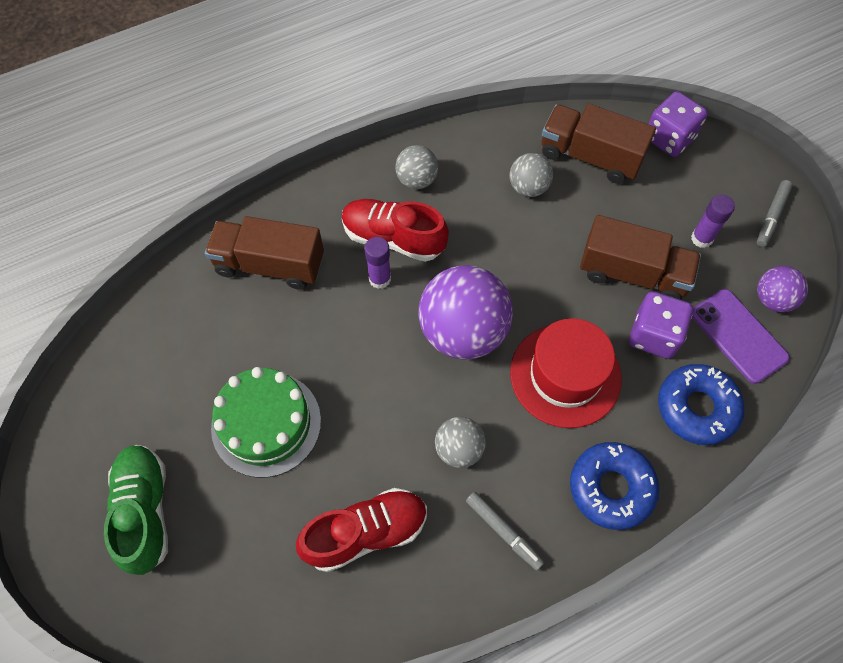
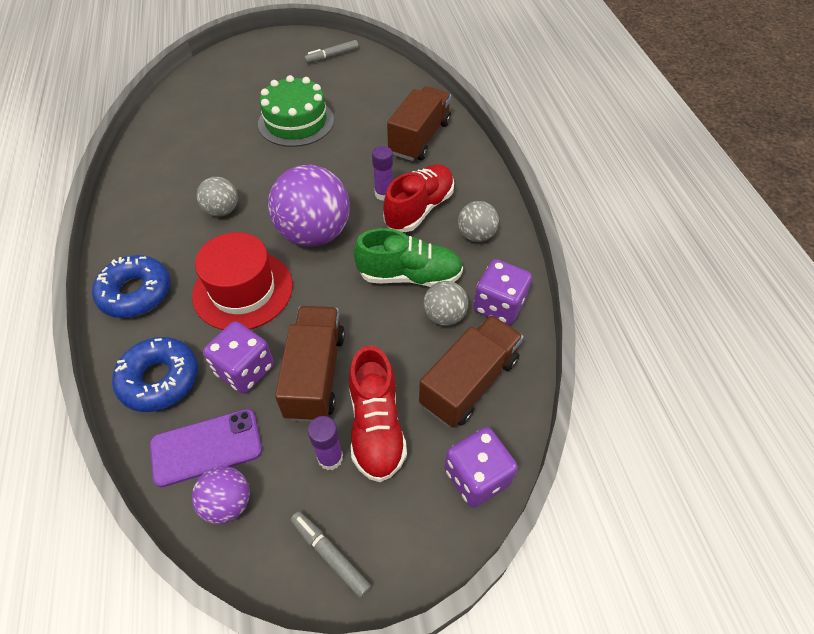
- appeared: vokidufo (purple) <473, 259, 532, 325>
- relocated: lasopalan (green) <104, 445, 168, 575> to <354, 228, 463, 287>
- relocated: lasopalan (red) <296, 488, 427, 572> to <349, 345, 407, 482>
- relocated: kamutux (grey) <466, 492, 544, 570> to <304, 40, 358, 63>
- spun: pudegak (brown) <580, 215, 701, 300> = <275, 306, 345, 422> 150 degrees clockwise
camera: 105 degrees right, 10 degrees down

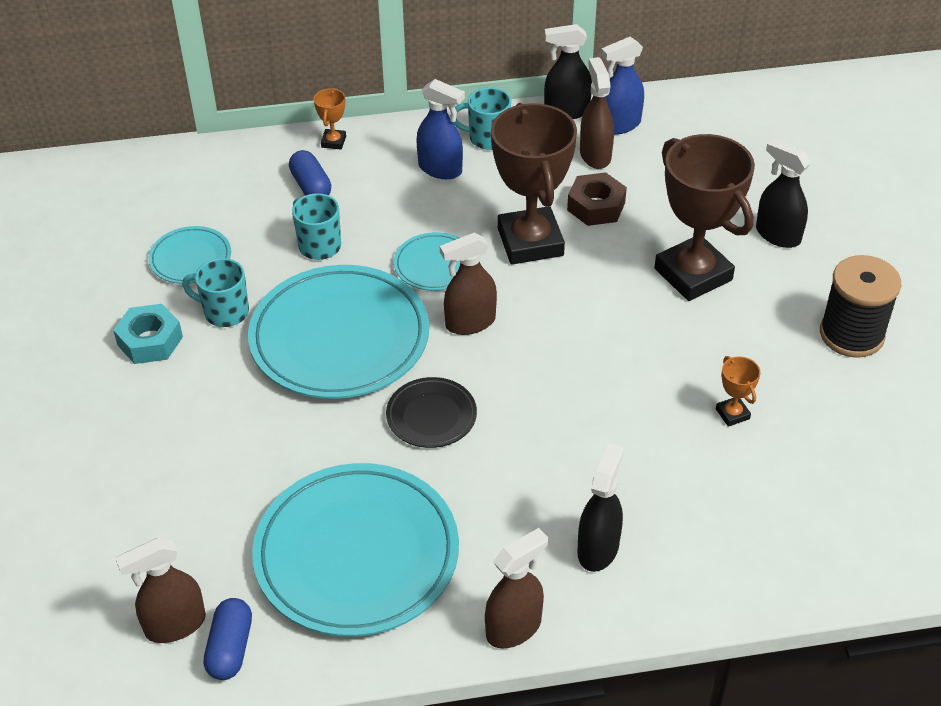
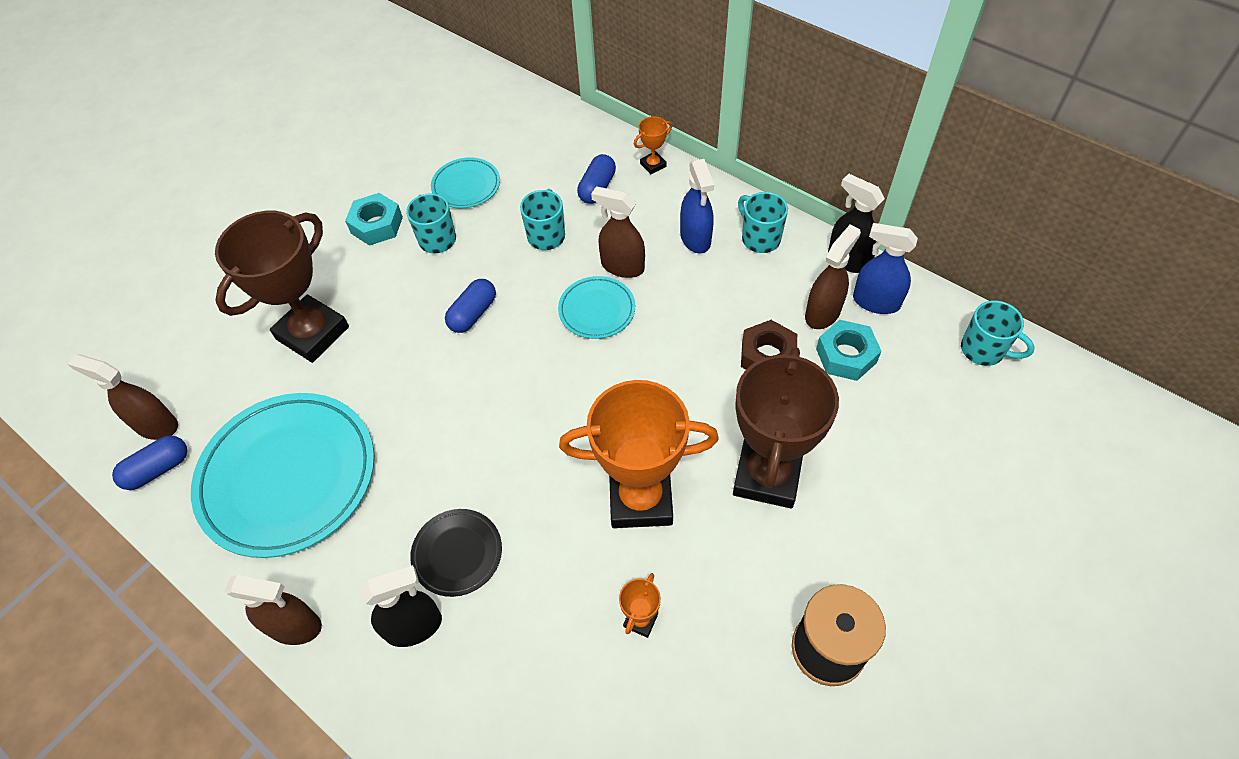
- missing: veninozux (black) <756, 139, 811, 248>
- appeared: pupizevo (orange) <559, 380, 719, 528>
- appeared: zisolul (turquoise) <816, 320, 882, 381>
- appeared: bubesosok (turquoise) <961, 301, 1035, 366>
- relocated: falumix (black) <386, 377, 477, 448> to <410, 509, 502, 597>
- relocated: veninozux (brown) <440, 233, 497, 335> to <591, 186, 645, 278>
- relocated: pupizevo (brown) <491, 103, 577, 265> to <215, 211, 349, 363>
- exchanged: falumix (turquoise) <248, 265, 429, 399> to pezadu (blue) <445, 279, 496, 333>
camera: 50 degrees right, 10 degrees up

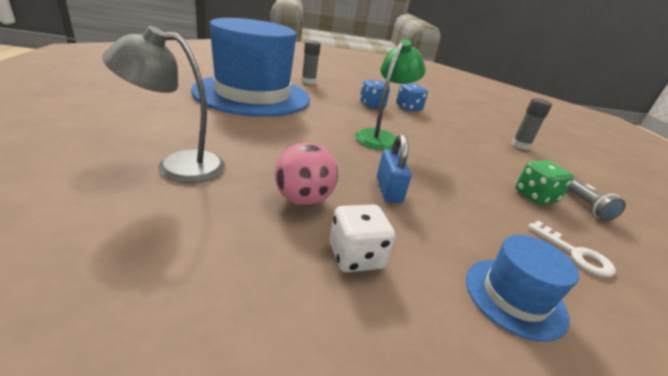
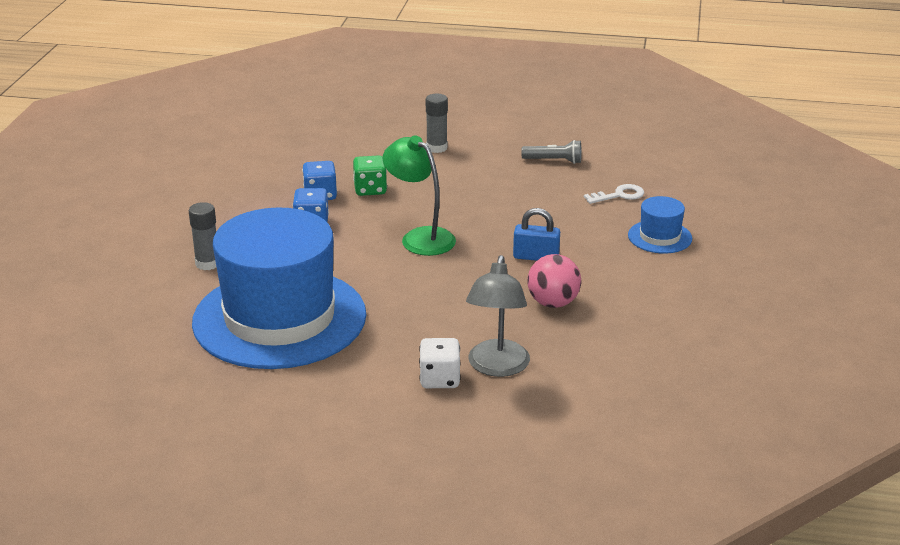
- relocated: vokidufo (white) <330, 204, 395, 272> to <419, 338, 461, 388>
- relocated: vokidufo (green) <515, 160, 574, 205> to <353, 155, 387, 196>
camera: 70 degrees left, 0 degrees up

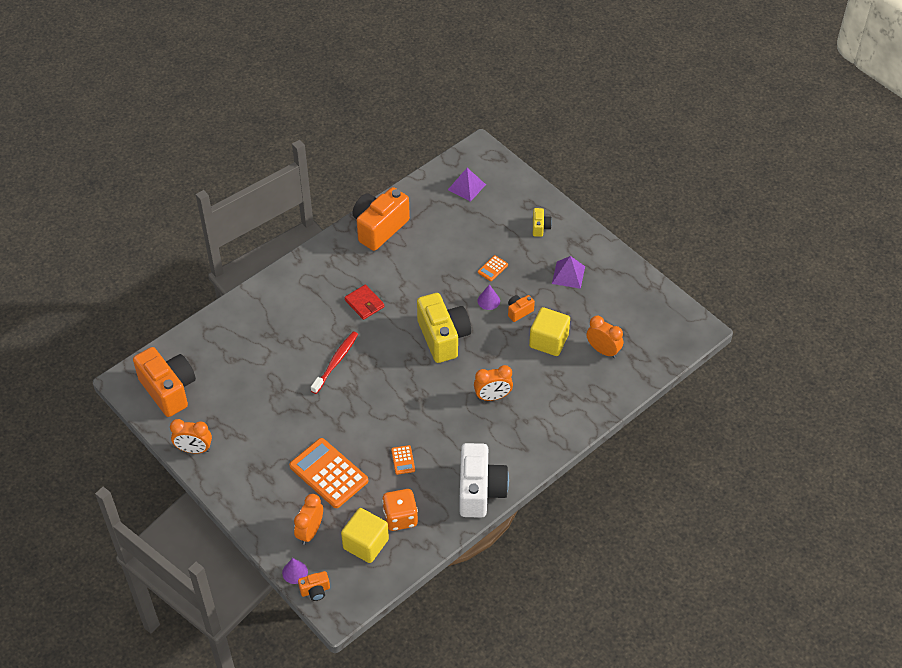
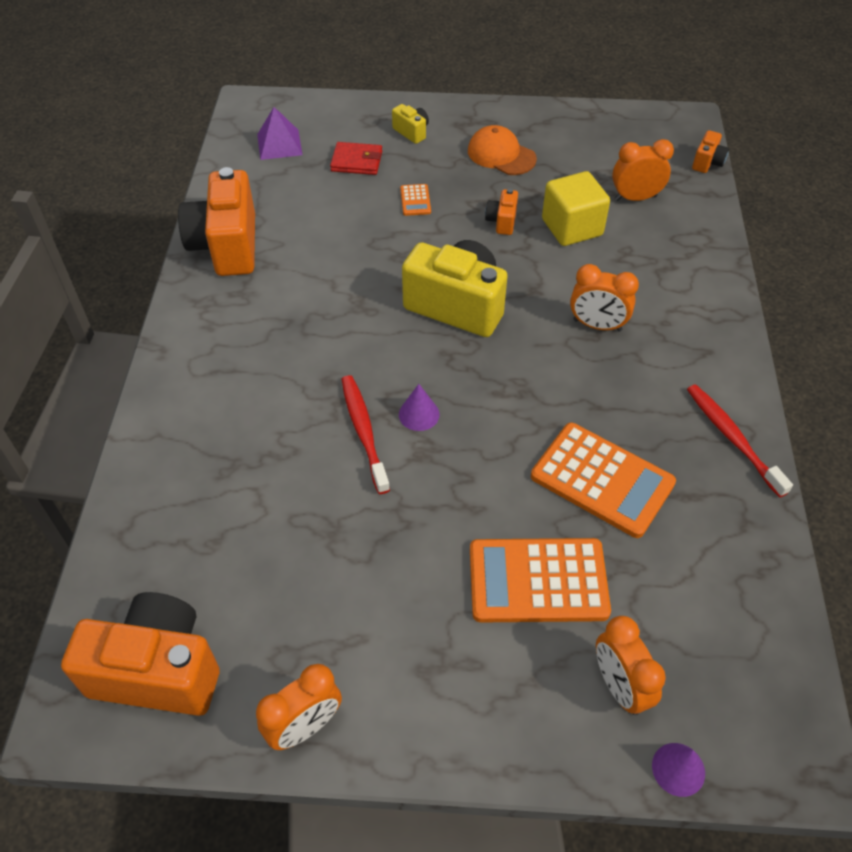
- missing: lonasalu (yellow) <341, 508, 389, 563>
- missing: vokidufo (orange) <382, 489, 418, 531>
- relocated: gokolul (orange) <298, 571, 330, 601> to <692, 130, 729, 173>
- relocated: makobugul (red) <344, 285, 384, 320> to <330, 142, 382, 175>
- relocated: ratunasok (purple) <478, 284, 500, 310> to <399, 384, 440, 431>
- exchanged: gokolul (white) <459, 443, 509, 518> to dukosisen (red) <687, 384, 793, 498>
- exchanged: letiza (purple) <552, 256, 585, 289> to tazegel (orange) <468, 125, 537, 175>
- spun: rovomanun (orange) <474, 365, 513, 401> = <570, 264, 639, 331> 75 degrees clockwise
- size: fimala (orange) <391, 445, 415, 475> = <531, 423, 676, 538> x2.29
camera: 45 degrees left, 0 degrees up

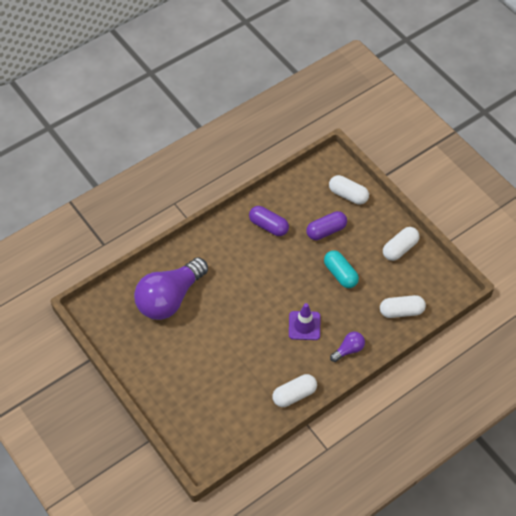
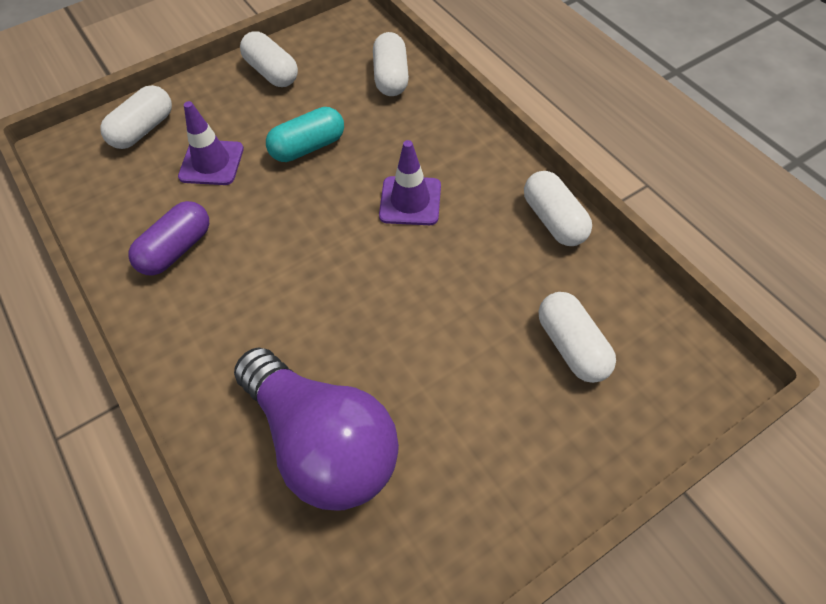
- missing: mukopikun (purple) <330, 332, 365, 362>
- appeared: pezadu (white) <539, 292, 616, 383>
- exchanged: pezadu (purple) <306, 211, 347, 240> to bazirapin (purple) <178, 101, 244, 185>
camera: 85 degrees left, 0 degrees up

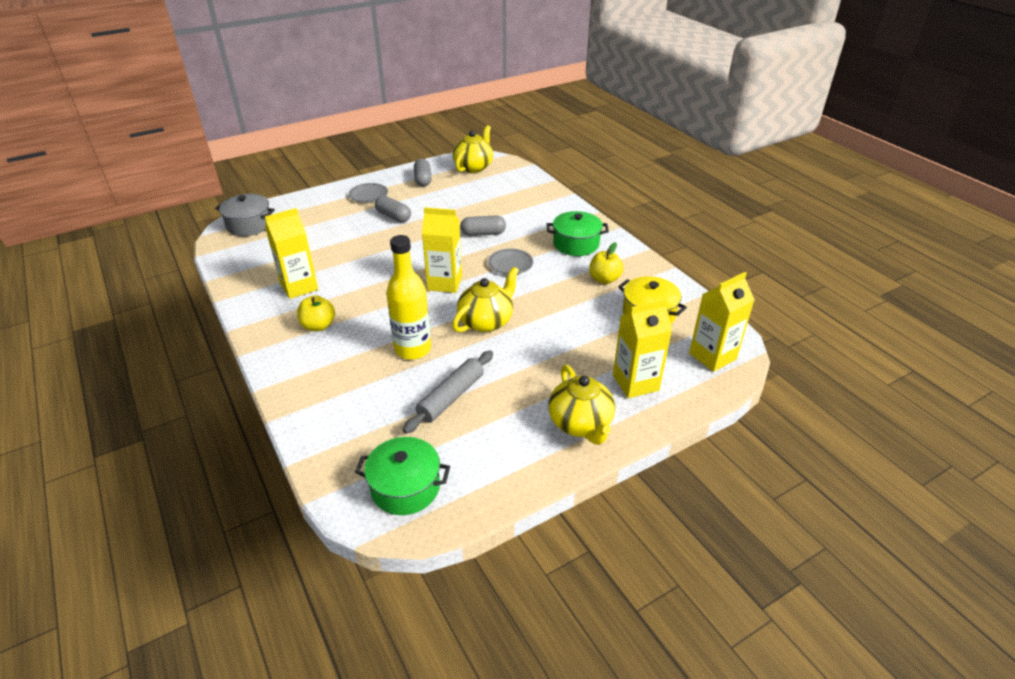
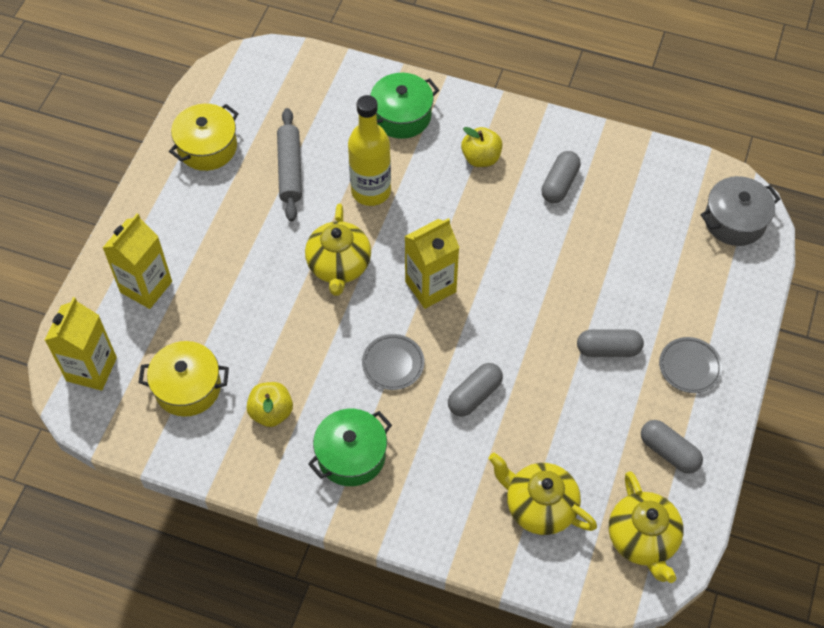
- appeared: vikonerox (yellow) <169, 104, 239, 171>
- relocated: vikonerox (green) <355, 437, 450, 515> to <370, 73, 439, 139>
- relocated: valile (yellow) <548, 365, 615, 445> to <489, 453, 597, 535>
- exchanged: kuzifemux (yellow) <265, 208, 318, 299> to pezadu (grey) <541, 151, 581, 203>
camera: 140 degrees right, 20 degrees up

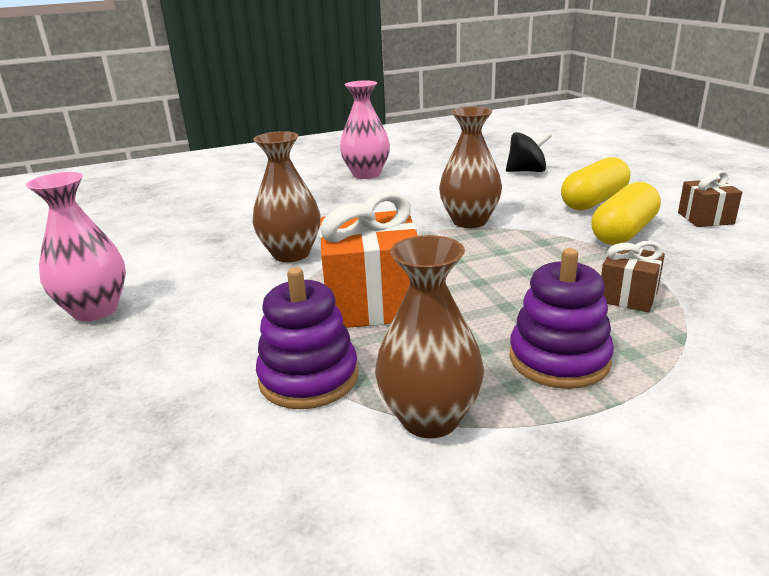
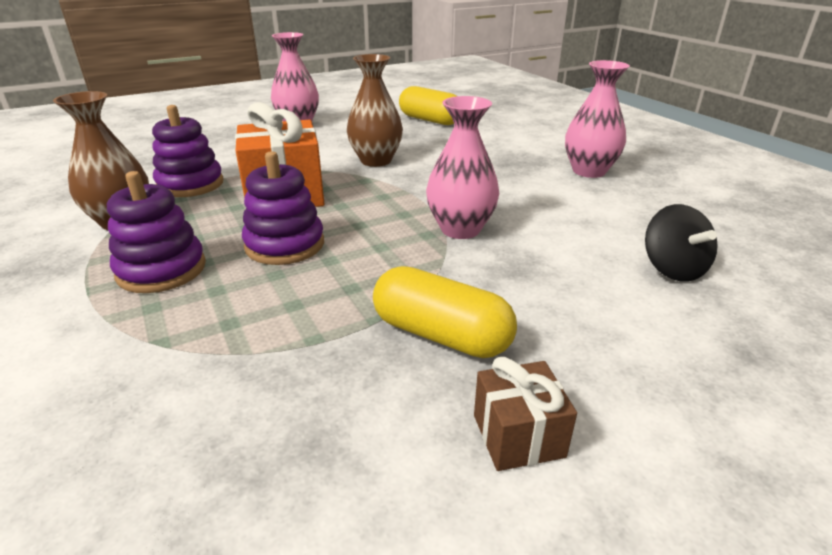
- missing: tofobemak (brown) <601, 241, 665, 312>
- appeared: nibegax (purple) <242, 151, 324, 265>
- relocated: pezadu (yellow) <561, 157, 630, 211> to <399, 86, 456, 125>
- colour: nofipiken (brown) <439, 107, 502, 228> to nofipiken (pink) <426, 96, 499, 239>
camera: 80 degrees right, 5 degrees up

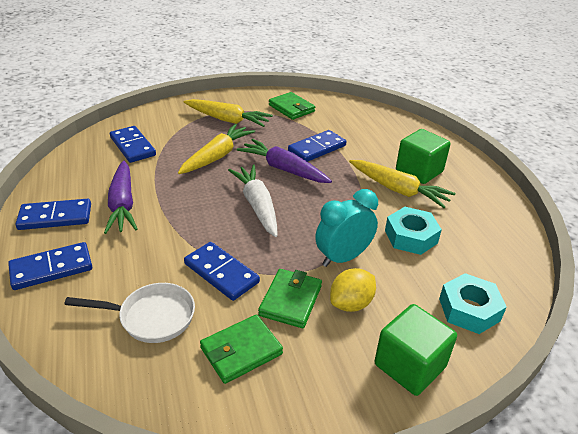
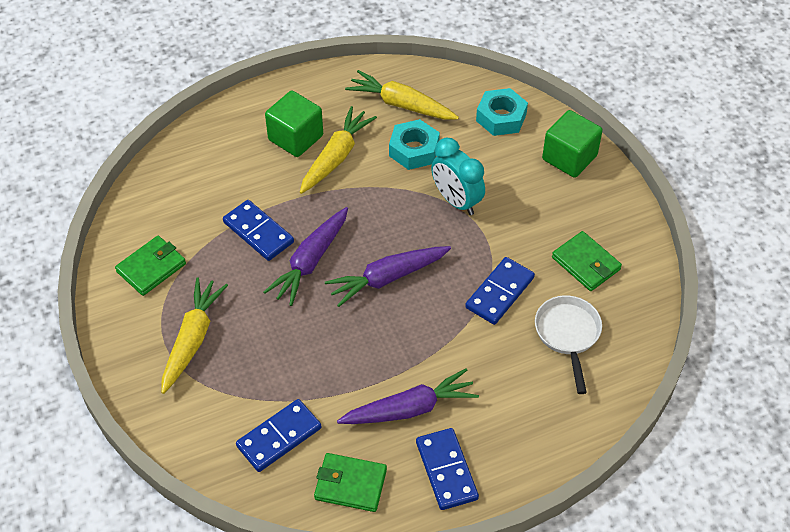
- missing: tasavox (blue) <8, 242, 92, 290>
- missing: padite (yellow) <330, 268, 376, 312>
- relocated: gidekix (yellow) <178, 124, 255, 174> to <345, 70, 459, 120>
- relocated: makobugul (green) <258, 269, 322, 328> to <314, 453, 387, 512>
- colour: gidekix (white) <228, 165, 277, 237> to gidekix (purple) <325, 246, 451, 307>
camera: 95 degrees left, 15 degrees up

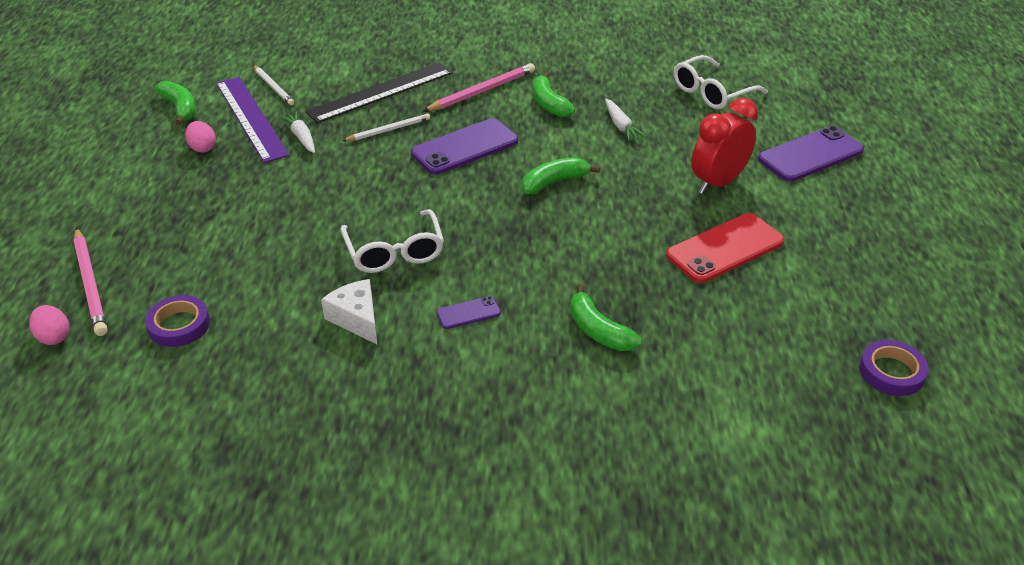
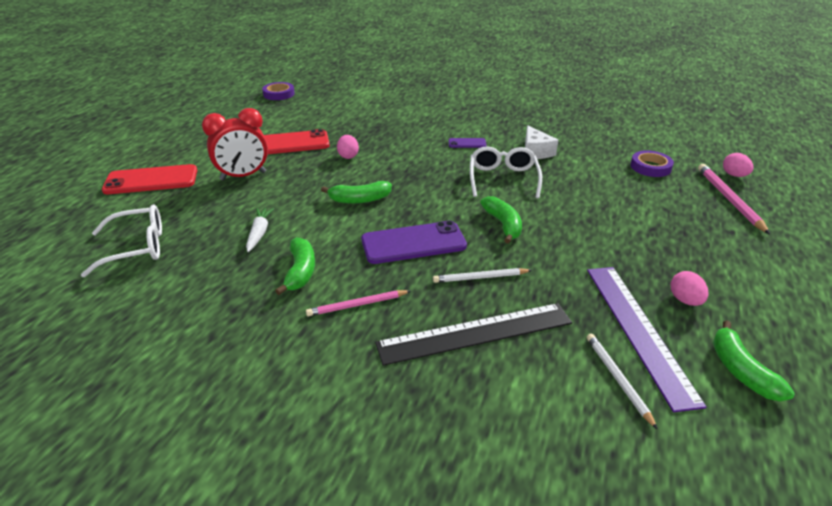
- missing: gidekix (white) <279, 111, 315, 153>
- appeared: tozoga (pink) <337, 135, 359, 159>
- relocated: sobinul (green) <570, 284, 641, 351> to <480, 196, 522, 244>
- colour: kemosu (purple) <758, 126, 864, 182> to kemosu (red) <102, 164, 197, 194>
- size: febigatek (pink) <423, 63, 535, 112> = <306, 290, 411, 316> x0.65
camera: 160 degrees left, 5 degrees down

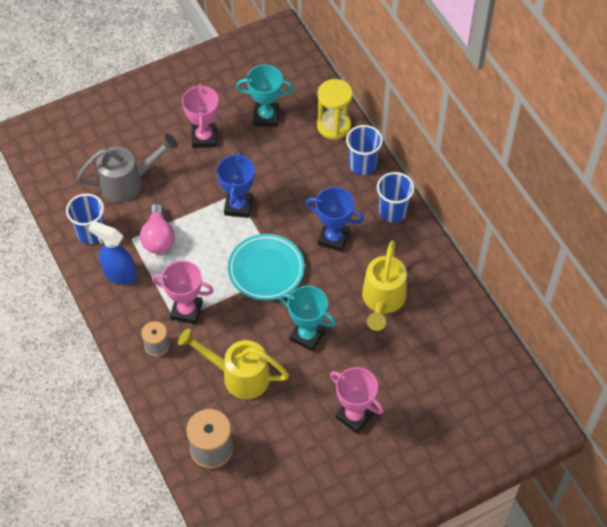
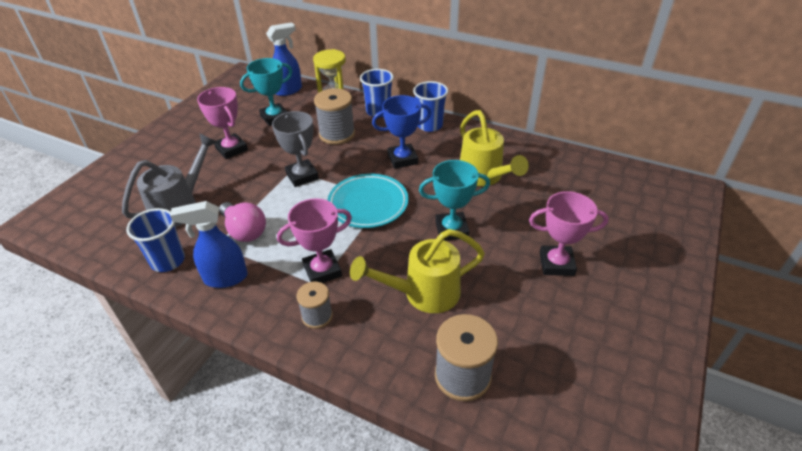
- appeared: veninozux (blue) <266, 22, 302, 96>
- appeared: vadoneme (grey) <314, 88, 355, 145>
- colour: pupizevo (blue) <217, 152, 255, 218> to pupizevo (grey) <272, 111, 319, 187>
camera: 35 degrees left, 15 degrees down

